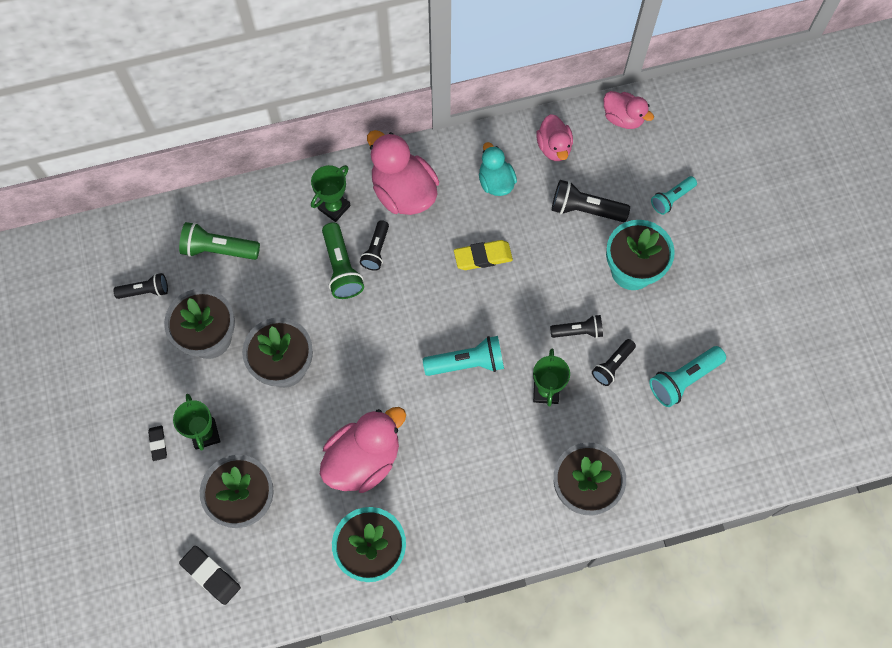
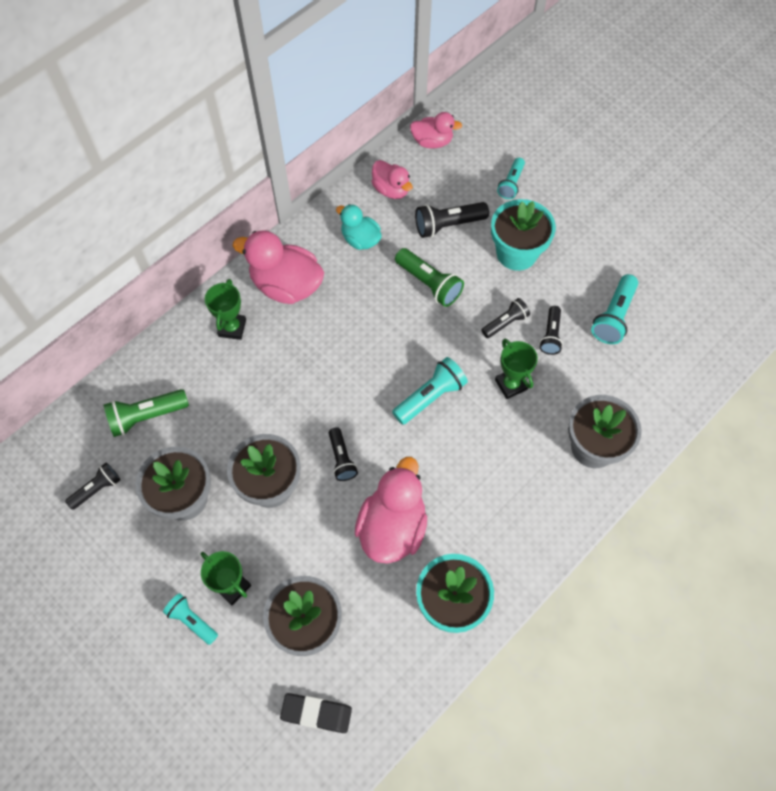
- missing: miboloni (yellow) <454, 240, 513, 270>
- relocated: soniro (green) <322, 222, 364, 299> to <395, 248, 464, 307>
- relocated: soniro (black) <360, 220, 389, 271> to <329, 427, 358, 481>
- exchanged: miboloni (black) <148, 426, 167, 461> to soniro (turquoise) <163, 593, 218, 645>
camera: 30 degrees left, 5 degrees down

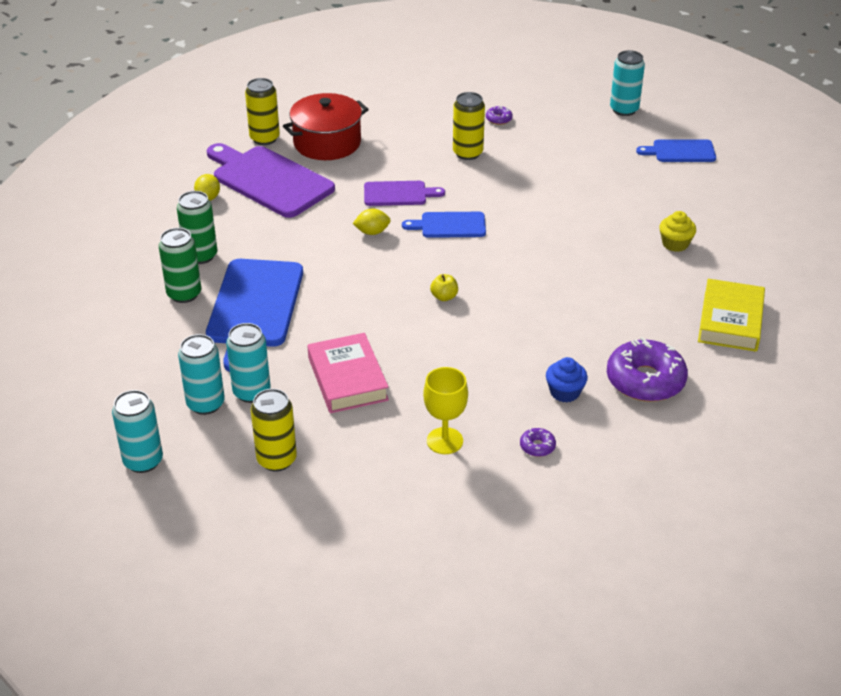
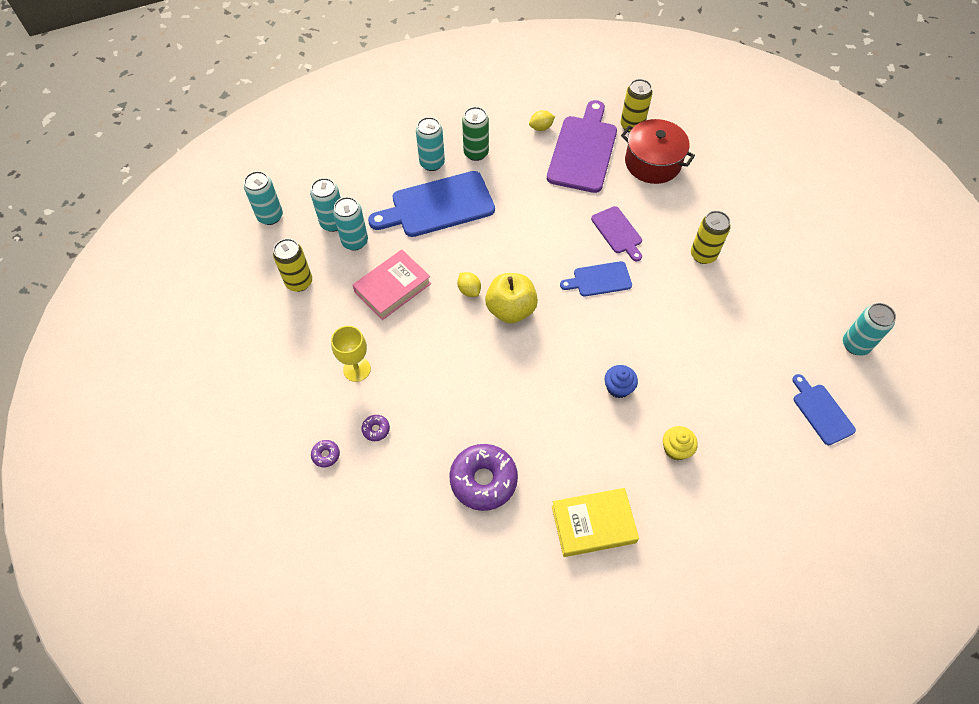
- relocated: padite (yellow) <352, 208, 391, 235> to <457, 272, 481, 297>
- relocated: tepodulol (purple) <486, 106, 513, 125> to <311, 440, 340, 467>
- relocated: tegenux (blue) <546, 357, 588, 403> to <604, 365, 638, 398>
- colour: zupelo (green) <159, 228, 201, 303> to zupelo (turquoise) <416, 117, 445, 171>
- spun: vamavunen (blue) <402, 212, 486, 238> = <560, 261, 632, 297> 75 degrees counterclockwise
- size: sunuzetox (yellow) <430, 274, 458, 301> = <485, 273, 538, 324> x2.26
camera: 65 degrees right, 20 degrees up

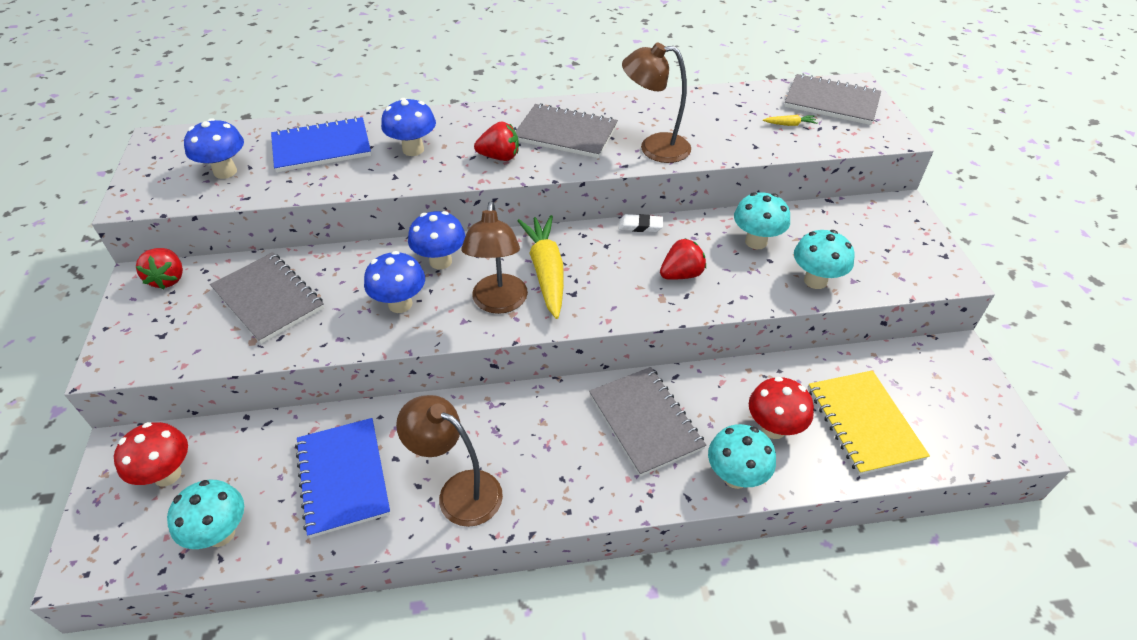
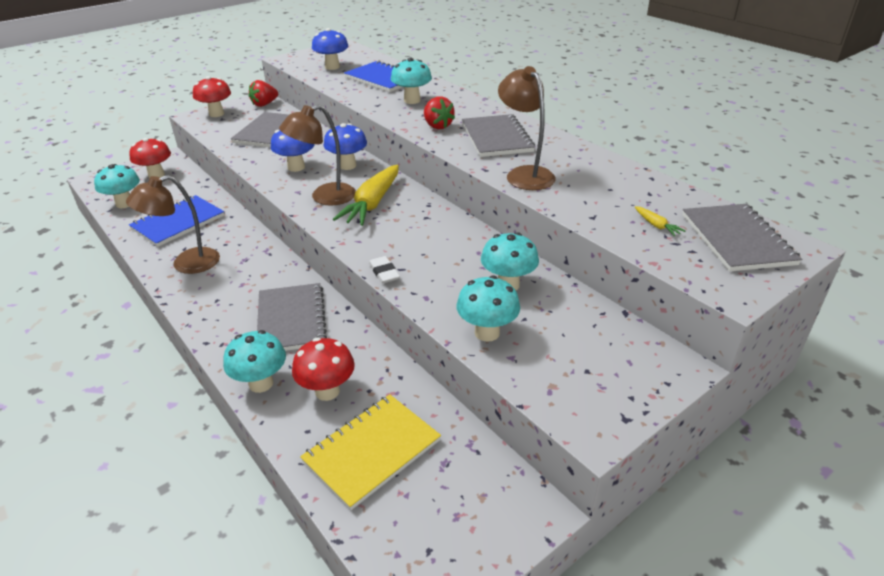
- missing: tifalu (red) <660, 238, 706, 280>
- appeared: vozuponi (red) <193, 76, 231, 117>
- relocated: miboloni (white) <619, 214, 663, 232> to <369, 256, 400, 284>
- colour: vozuponi (blue) <381, 98, 436, 156> to vozuponi (turquoise) <391, 58, 432, 104>
- spun: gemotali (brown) <396, 395, 503, 527> = <126, 175, 220, 274> 120 degrees counterclockwise
- spun: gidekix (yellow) <517, 215, 564, 319> = <333, 165, 399, 226> 150 degrees clockwise
- spun: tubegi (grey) <589, 367, 706, 477> = <257, 283, 327, 351> 45 degrees counterclockwise
camera: 60 degrees right, 10 degrees down

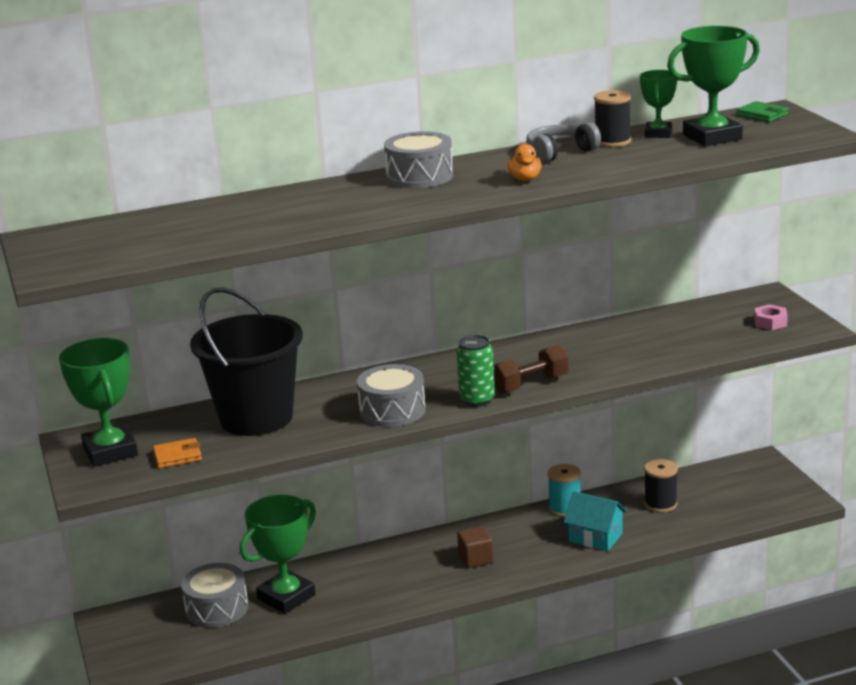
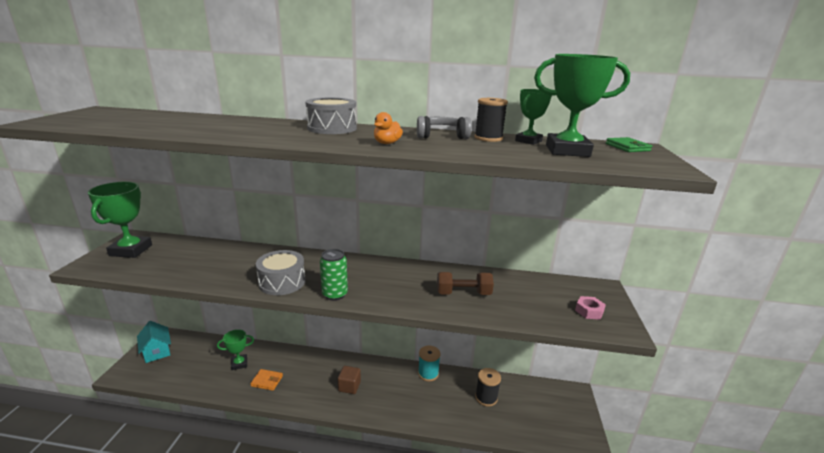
- missing: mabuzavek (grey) <181, 563, 248, 628>
- missing: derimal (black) <190, 287, 303, 436>
- relocated: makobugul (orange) <153, 438, 202, 468> to <250, 369, 283, 391>
- relocated: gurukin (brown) <494, 345, 569, 394> to <437, 272, 494, 295>
- relocated: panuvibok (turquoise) <564, 491, 627, 551> to <137, 321, 171, 363>
- size: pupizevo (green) <240, 495, 316, 614> = <217, 329, 254, 370> x0.59
camera: 25 degrees right, 0 degrees up

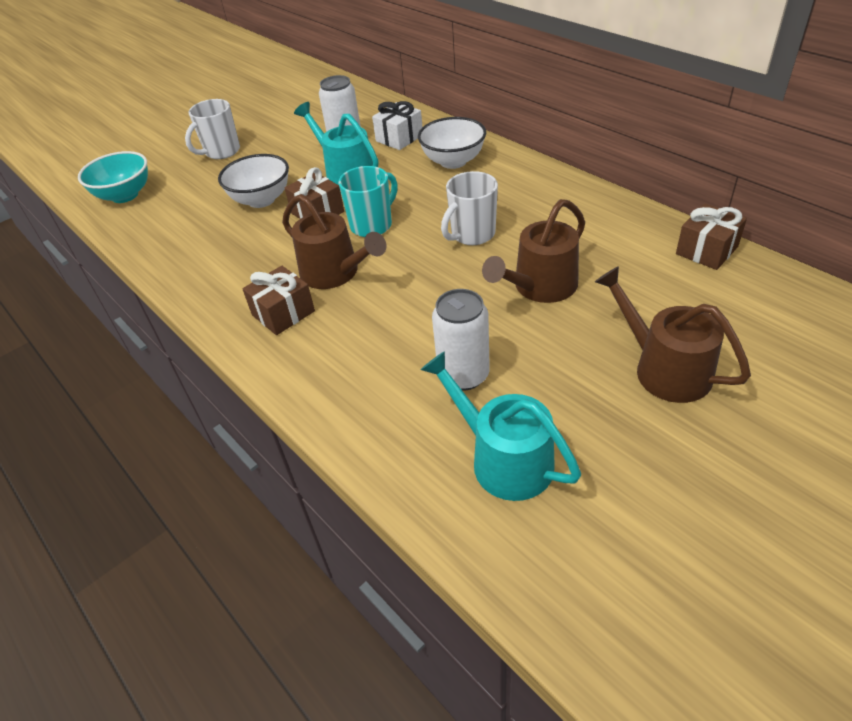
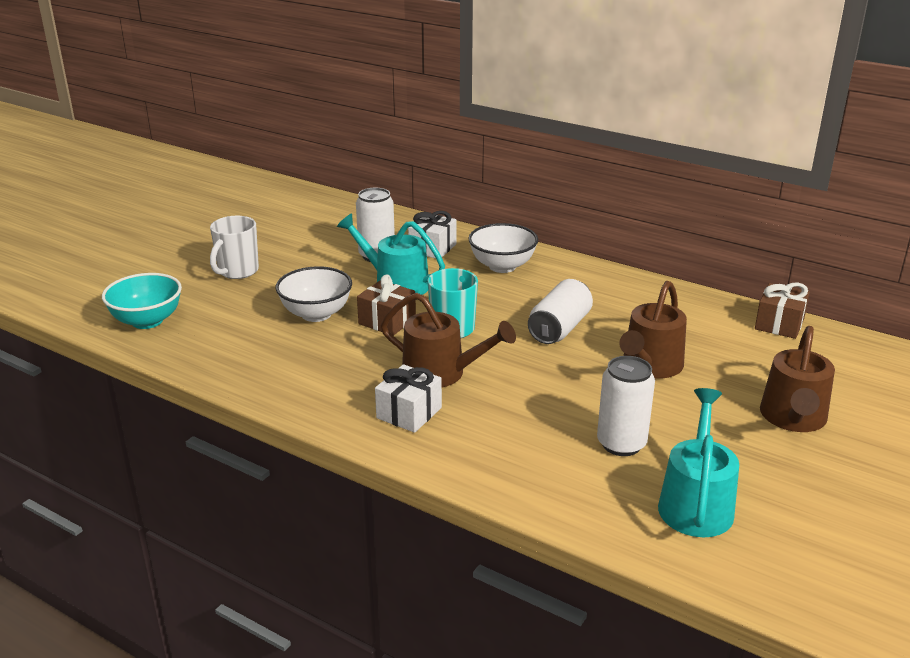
- exchanged: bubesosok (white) <441, 171, 498, 245> to zupelo (white) <528, 279, 593, 344>
- colour: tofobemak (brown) <242, 266, 315, 335> to tofobemak (white) <375, 364, 442, 433>
- spun: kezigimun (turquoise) <421, 351, 581, 501> = <658, 388, 739, 537> 75 degrees clockwise
- spun: kezigimun (brown) <595, 266, 751, 403> = <760, 326, 835, 432> 105 degrees counterclockwise
camera: 20 degrees left, 15 degrees down

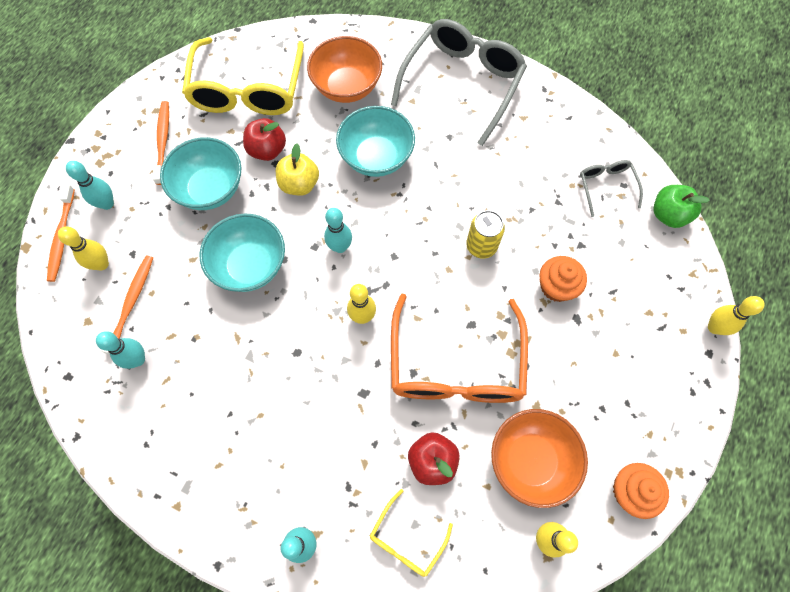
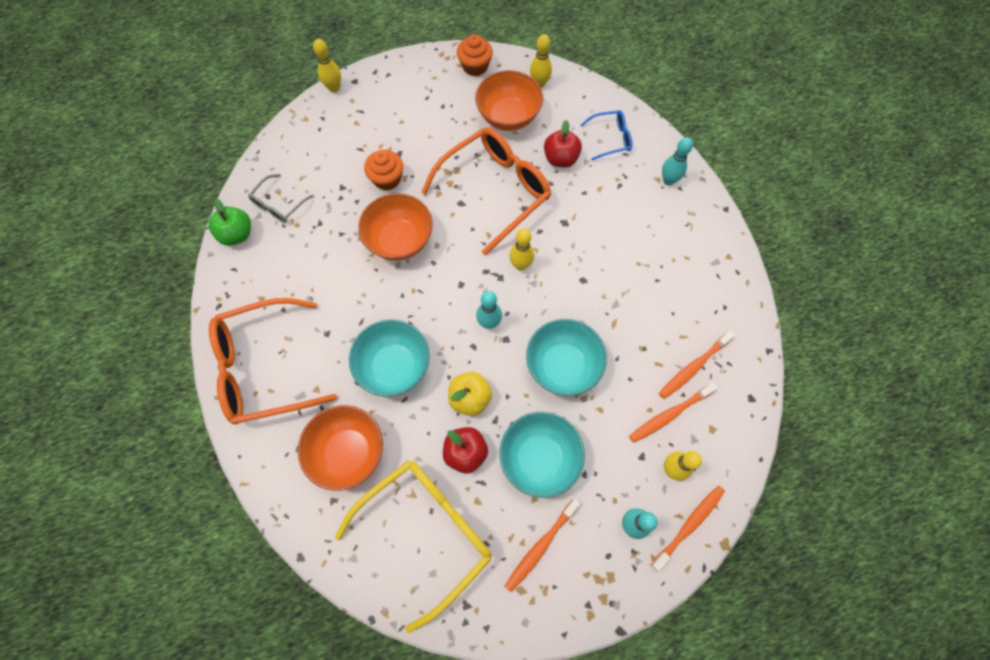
- relocated: sunuzetox (green) <653, 185, 710, 228> to <208, 199, 251, 246>
- exchanged: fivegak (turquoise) <96, 331, 145, 369> to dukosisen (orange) <659, 331, 735, 399>
- exchanged: zupelo (yellow) <466, 210, 505, 259> to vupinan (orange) <358, 193, 433, 261>
- colour: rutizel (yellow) <370, 489, 453, 577> to rutizel (blue) <581, 110, 632, 160>
- colour: rutizel (grey) <391, 19, 527, 146> to rutizel (orange) <209, 298, 337, 424>
camera: 135 degrees left, 0 degrees up

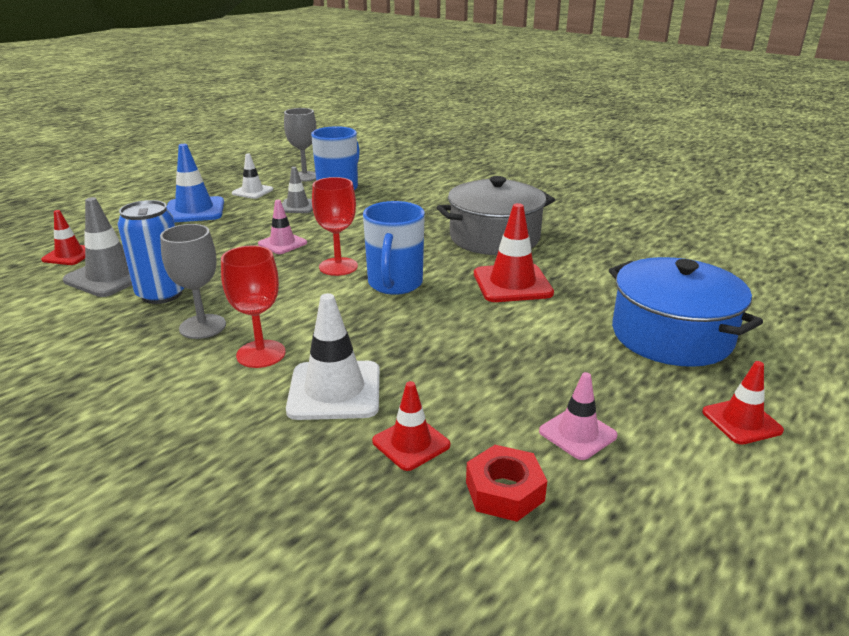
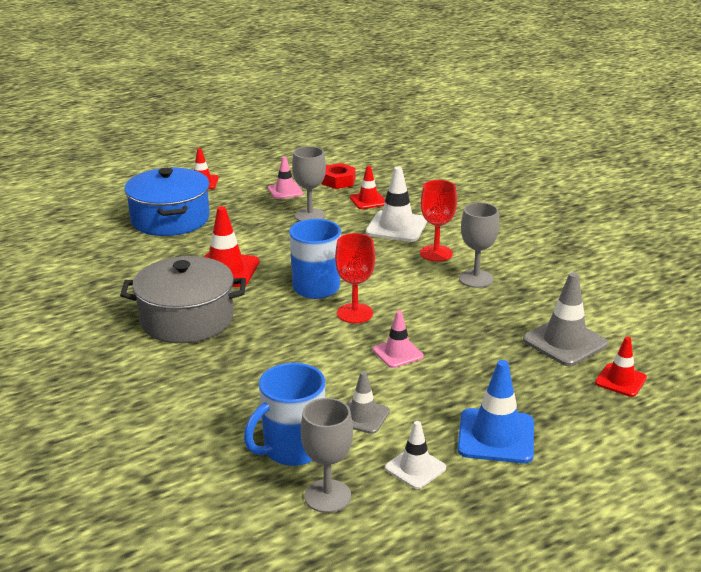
- missing: zupelo (blue) <118, 200, 184, 304>
- appeared: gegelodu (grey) <292, 146, 326, 221>
camera: 160 degrees left, 0 degrees up

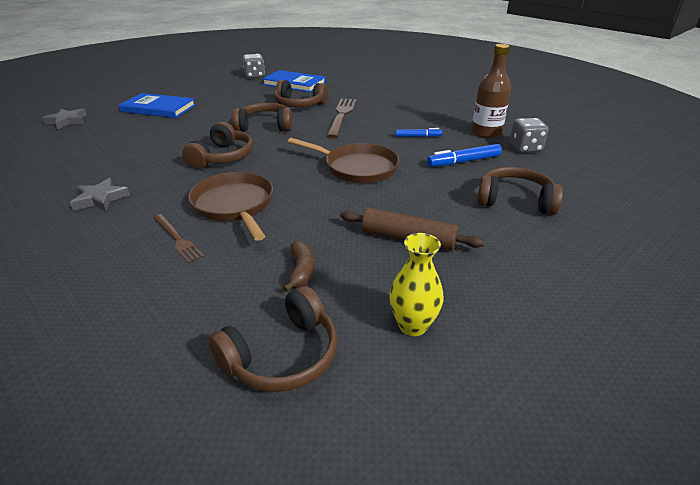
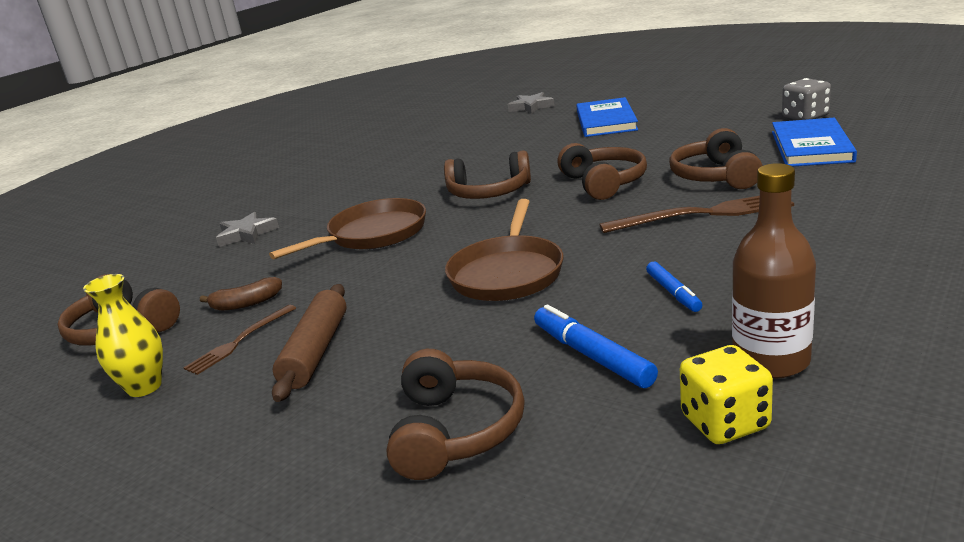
- relocated: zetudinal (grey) <70, 178, 130, 211> to <216, 212, 279, 247>
- relocated: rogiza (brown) <153, 214, 204, 263> to <184, 305, 296, 375>
- colour: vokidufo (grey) <510, 118, 549, 153> to vokidufo (yellow) <680, 345, 773, 444>
camera: 80 degrees right, 10 degrees down

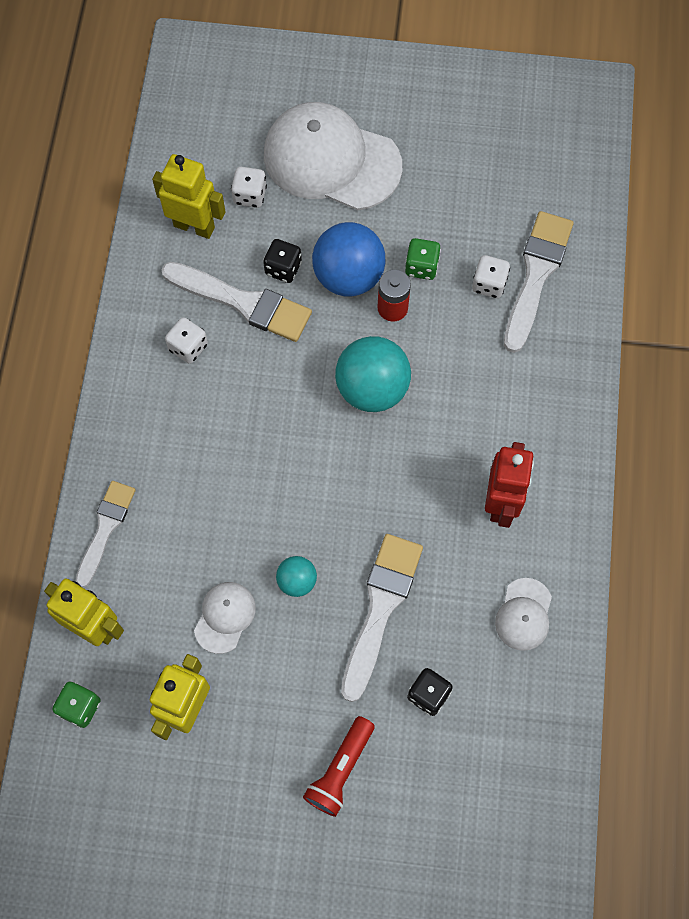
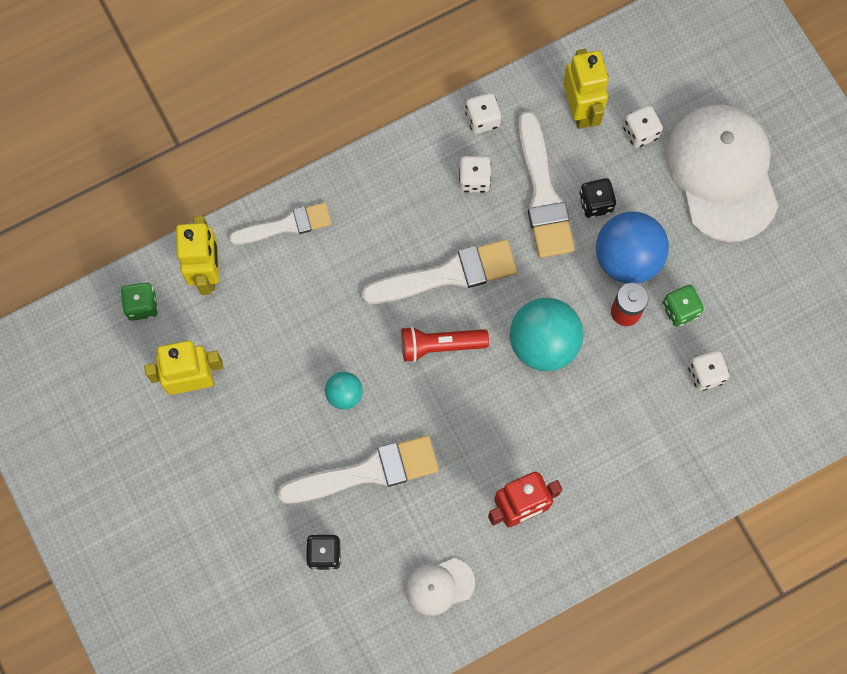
- missing: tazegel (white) <194, 582, 256, 654>
- appeared: vokidufo (white) <465, 93, 501, 134>
- relocated: soniro (red) <303, 716, 375, 817> to <401, 326, 489, 362>
- relocated: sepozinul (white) <504, 211, 574, 353> to <362, 239, 517, 304>
camera: 55 degrees right, 5 degrees up

